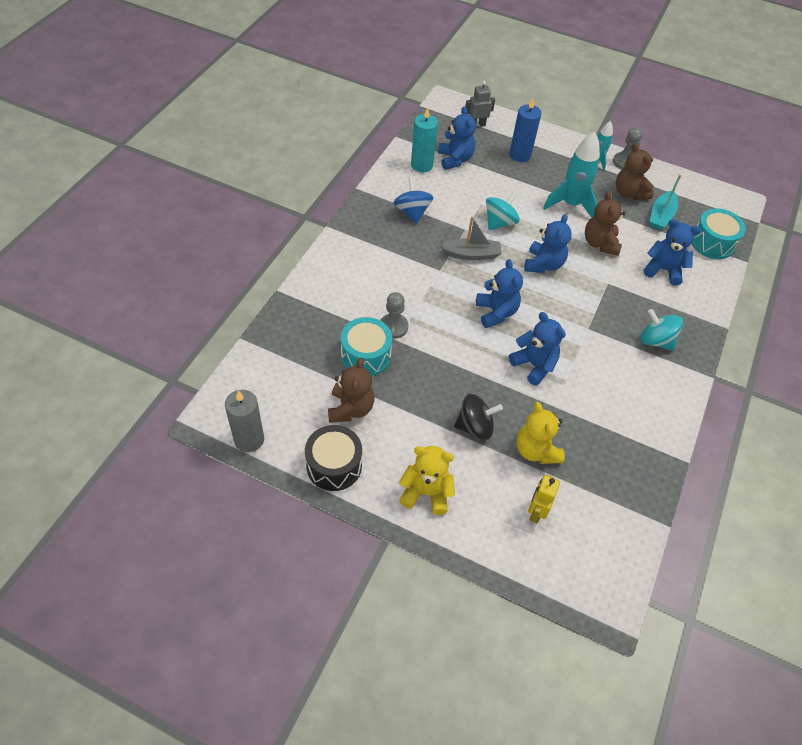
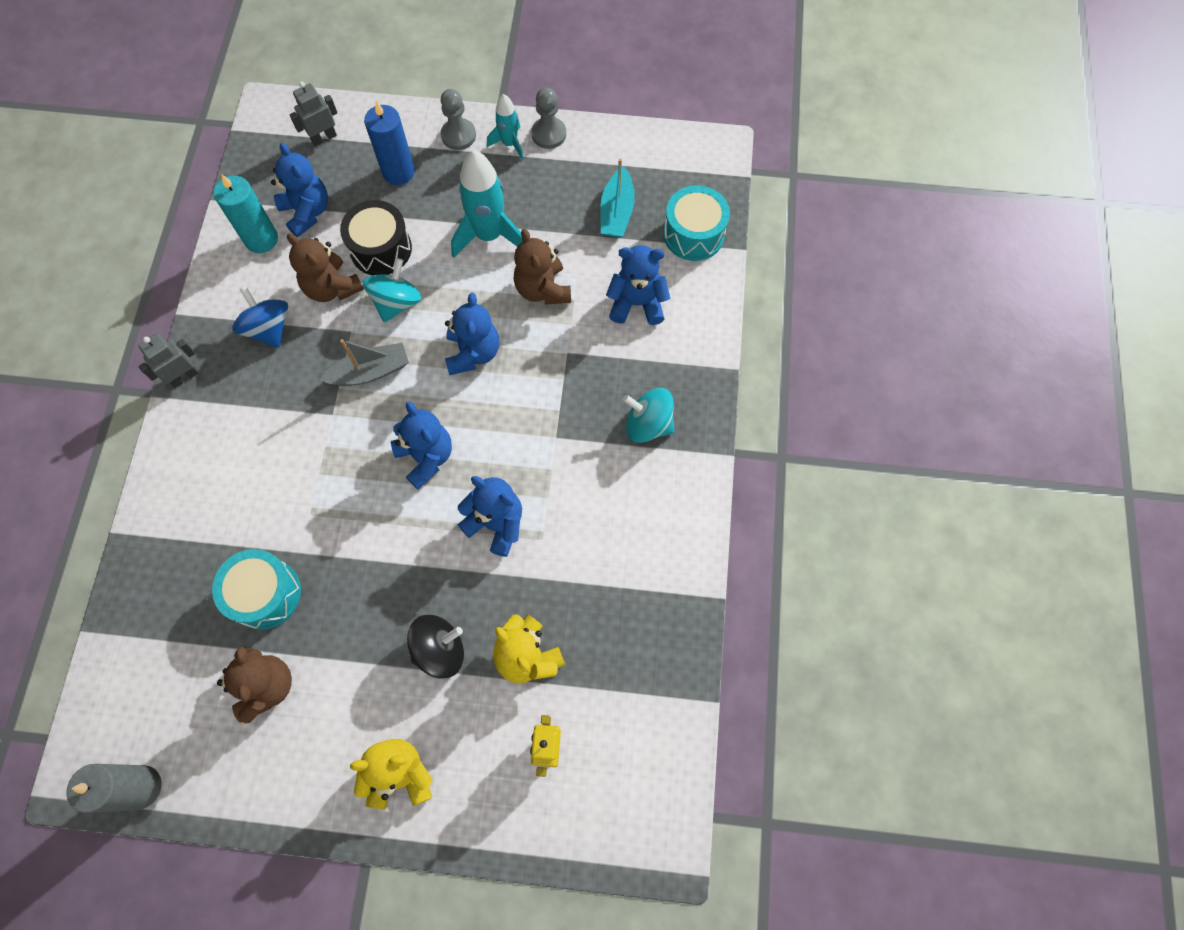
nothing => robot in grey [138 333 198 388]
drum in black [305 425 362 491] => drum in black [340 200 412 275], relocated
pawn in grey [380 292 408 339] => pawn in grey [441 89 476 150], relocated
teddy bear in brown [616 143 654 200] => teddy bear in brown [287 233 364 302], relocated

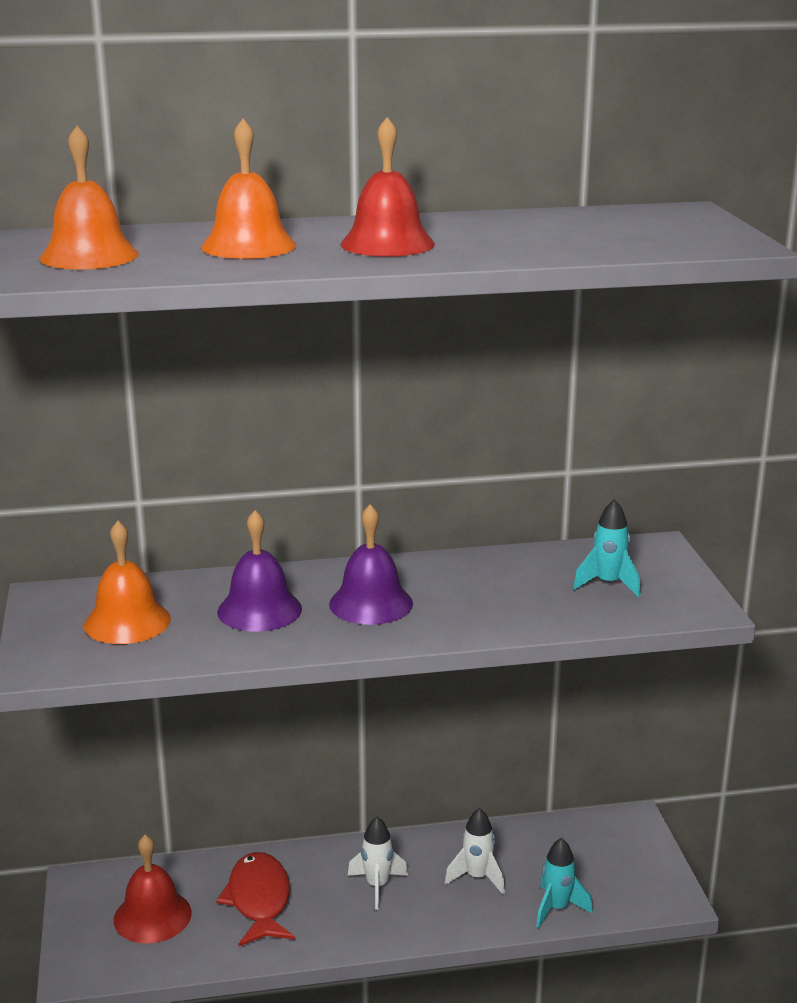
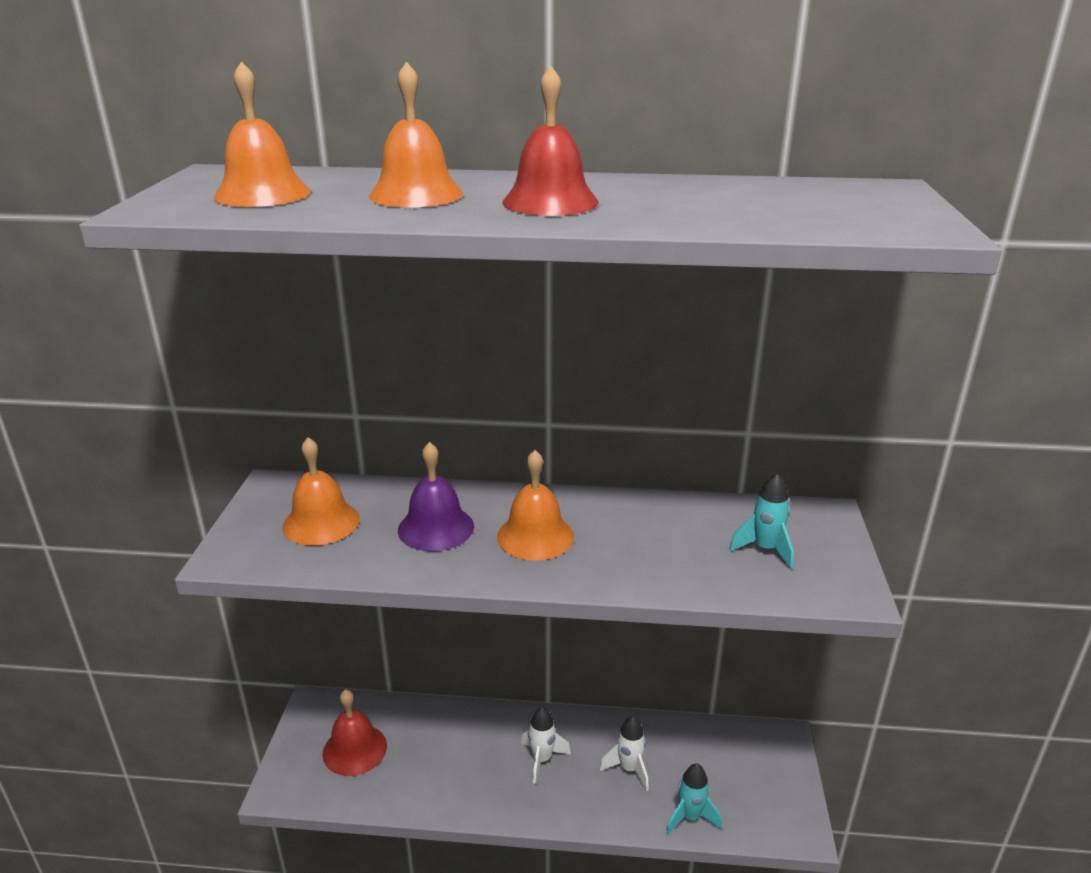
fish in red [216 852 295 946] => nothing
bell in purple [329 504 413 625] => bell in orange [497 450 574 561]

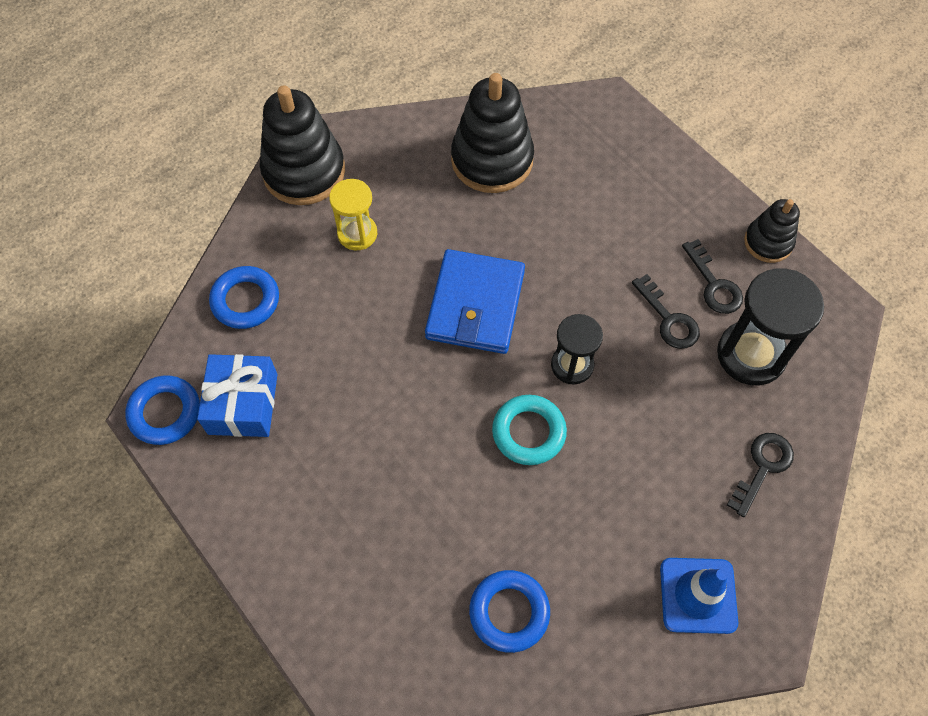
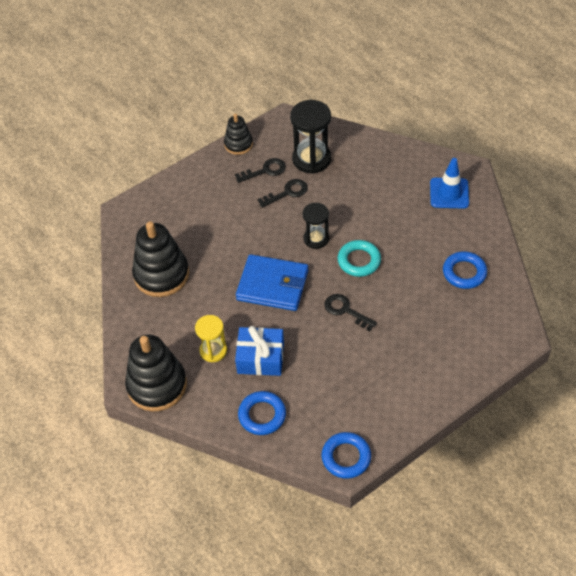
gift in blue [197 354 278 437] => gift in blue [235 326 284 376], relocated
key in black [727 433 794 517] => key in black [324 294 377 331], relocated

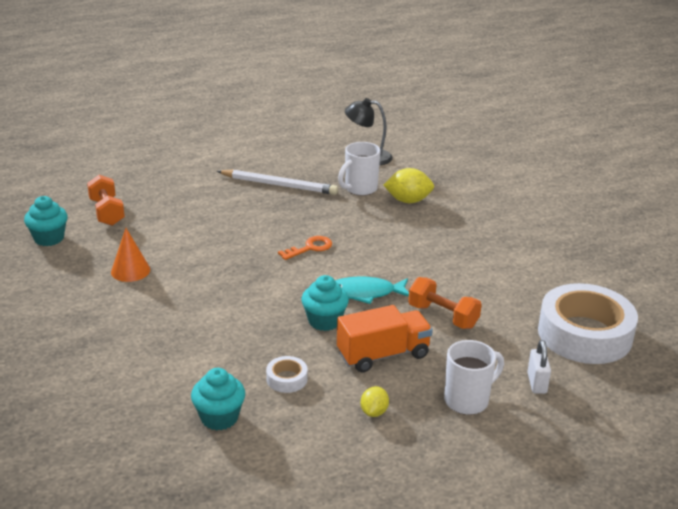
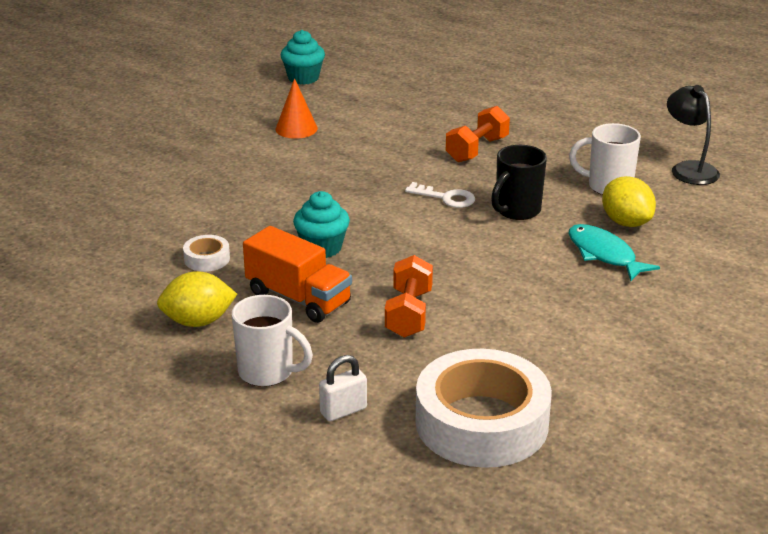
cupcake in turquoise [191 368 245 431] => nothing
pencil in white [217 169 338 195] => nothing
nothing => mug in black [491 145 547 220]
dumbbell in orange [87 175 125 226] => dumbbell in orange [446 106 510 162], relocated
fish in turquoise [335 276 409 304] => fish in turquoise [568 224 660 281], relocated
key in orange [278 236 332 260] => key in white [405 182 475 208]
lemon in yellow [361 386 389 417] => lemon in yellow [157 271 237 327], x1.69

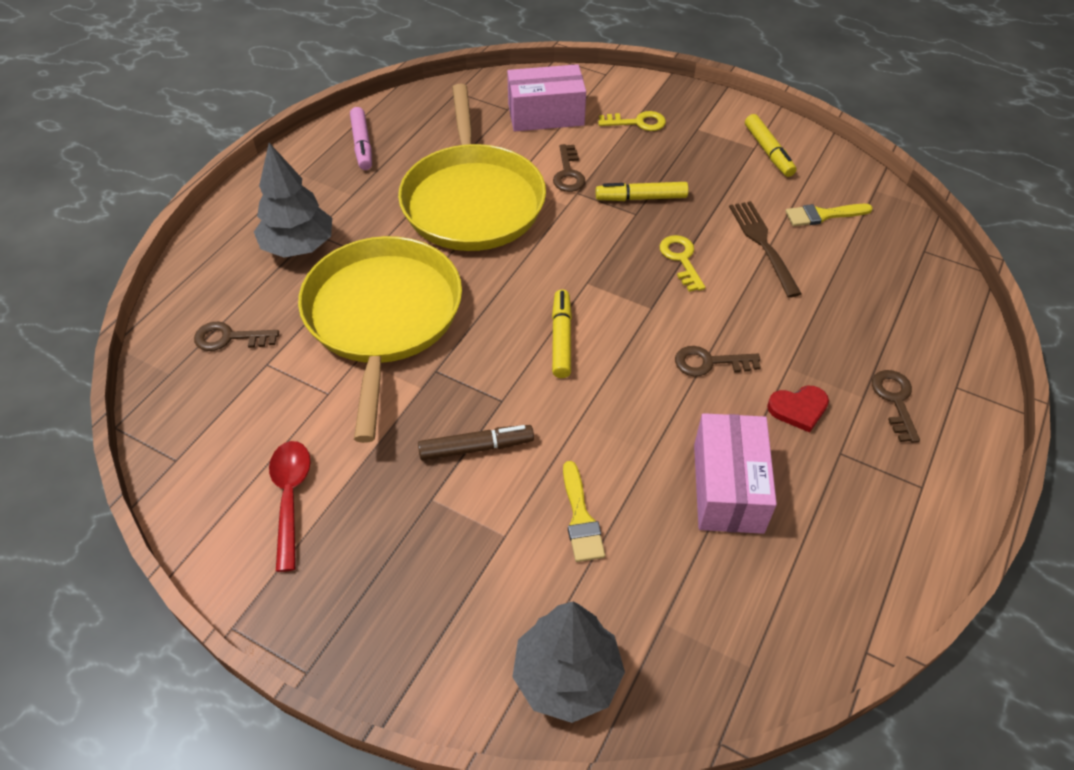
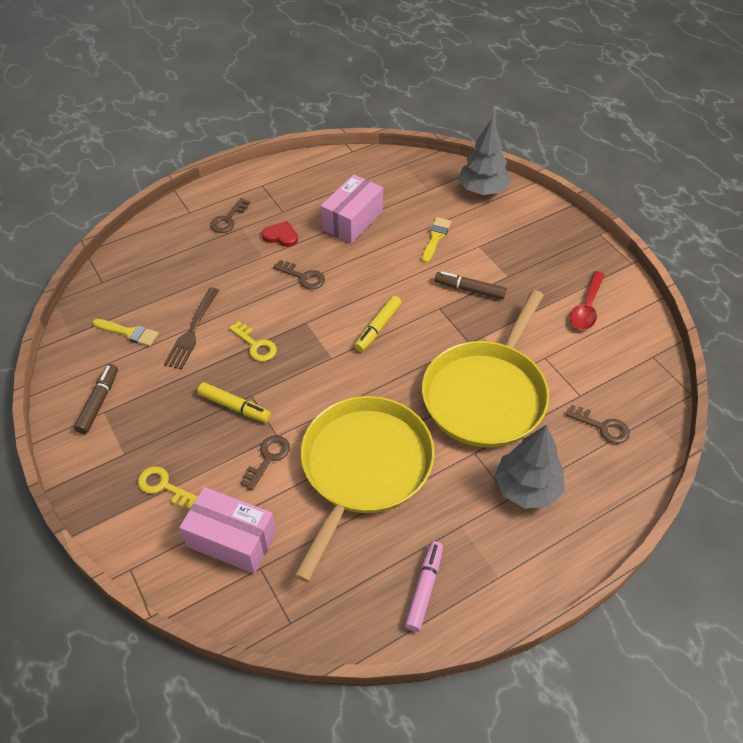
marker in yellow [745 114 796 177] => marker in brown [74 364 118 434]
key in yellow [660 235 705 292] => key in yellow [229 321 277 361], 60 degrees counterclockwise

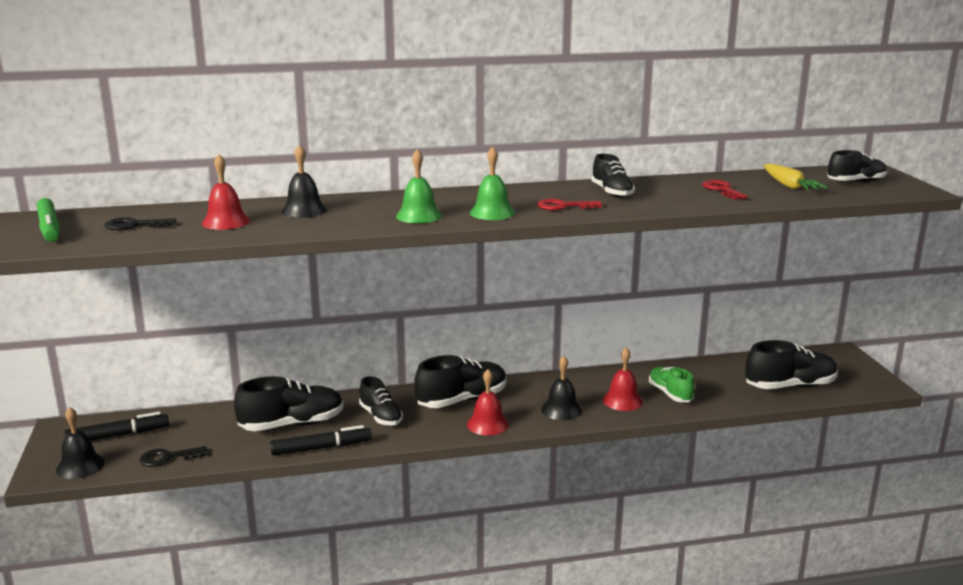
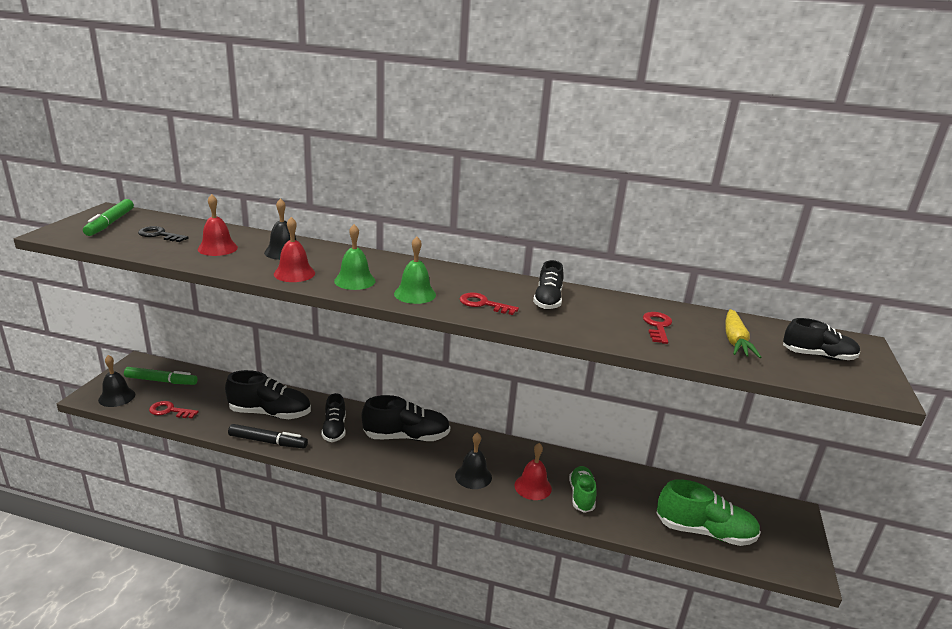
bell in red [467 369 509 435] => bell in red [274 217 315 282], relocated
marker in black [64 412 169 441] => marker in green [124 367 198 385]
key in black [139 446 207 467] => key in red [149 401 199 419]
shoe in black [745 340 838 389] => shoe in green [657 479 761 546]

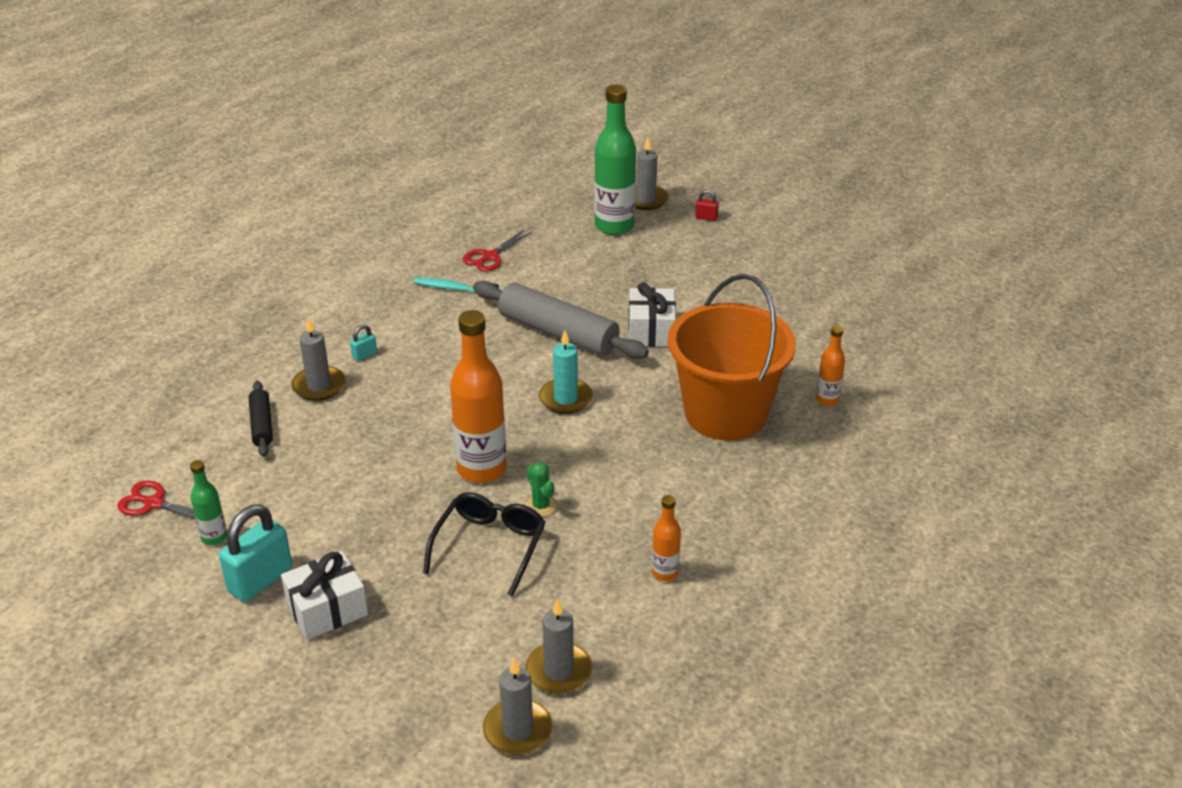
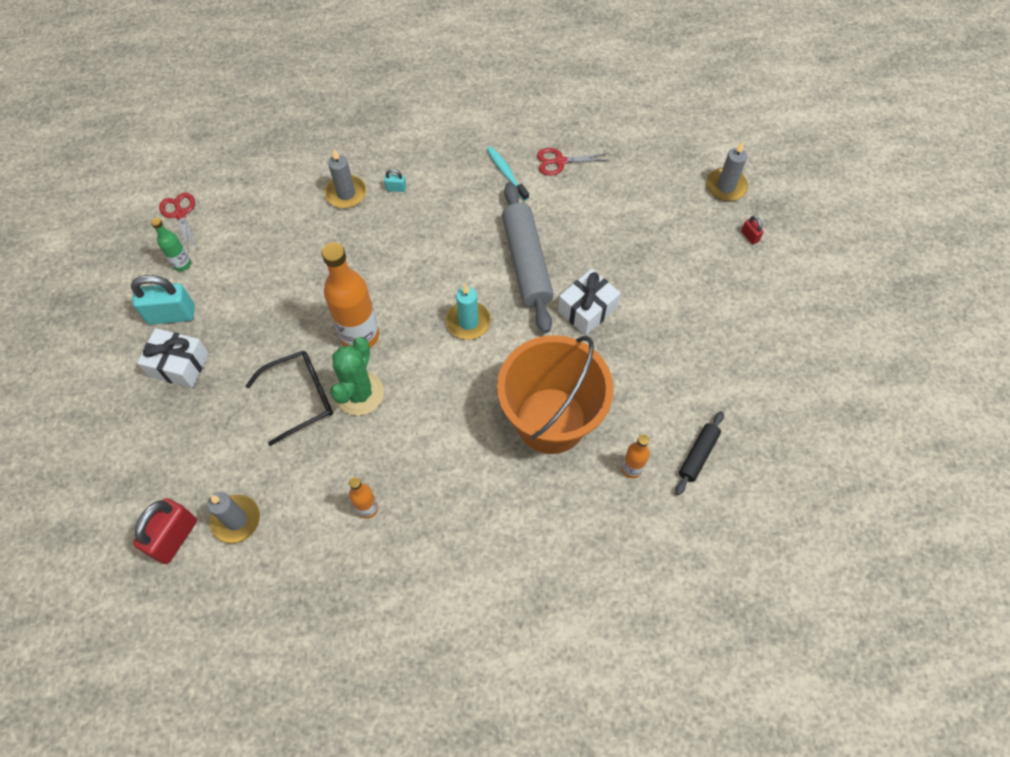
bottle in green [594 84 636 235] => nothing
rolling pin in black [249 381 273 457] => rolling pin in black [675 411 724 495], relocated
candle in grey [483 658 552 755] => padlock in red [133 498 197 564]
cactus in green [525 462 557 517] => cactus in green [330 337 384 416], x1.95

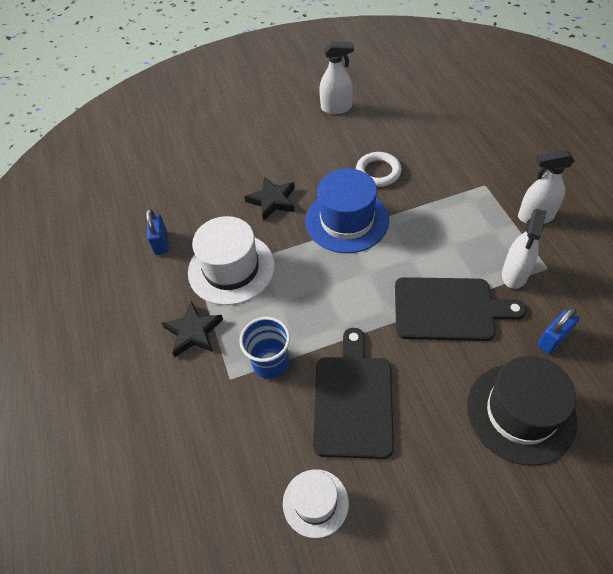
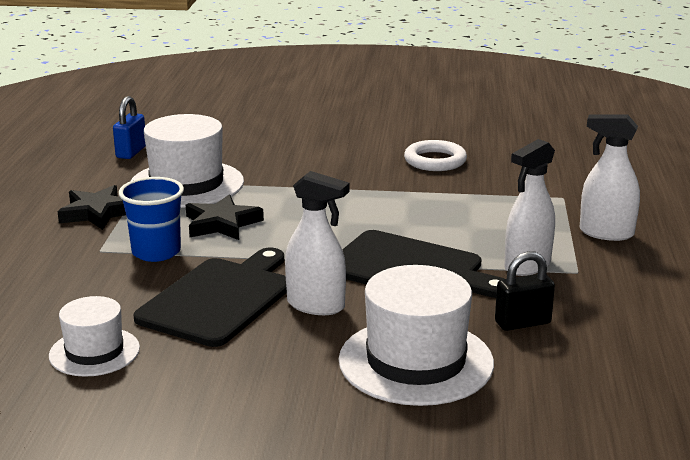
hat in blue [306 168 389 253] => nothing
star in black [244 177 295 221] => star in black [186 194 264 240], relocated
spray bottle in white [319 41 354 114] => spray bottle in white [285 171 350 315], relocated
hat in black [467 356 577 466] => hat in white [339 265 494 406]
padlock in blue [537 307 579 354] => padlock in black [495 251 555 331]

